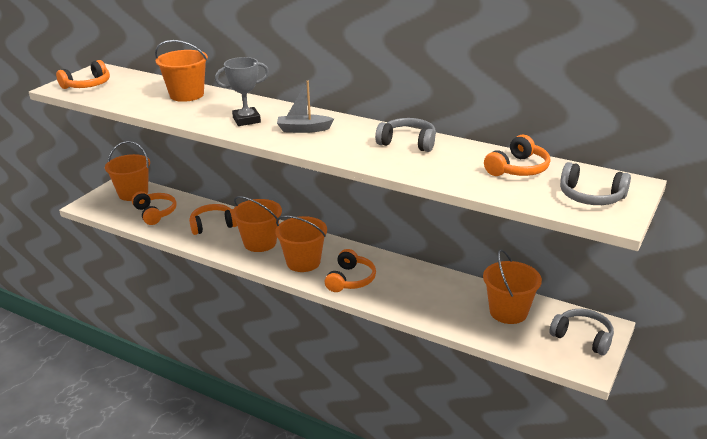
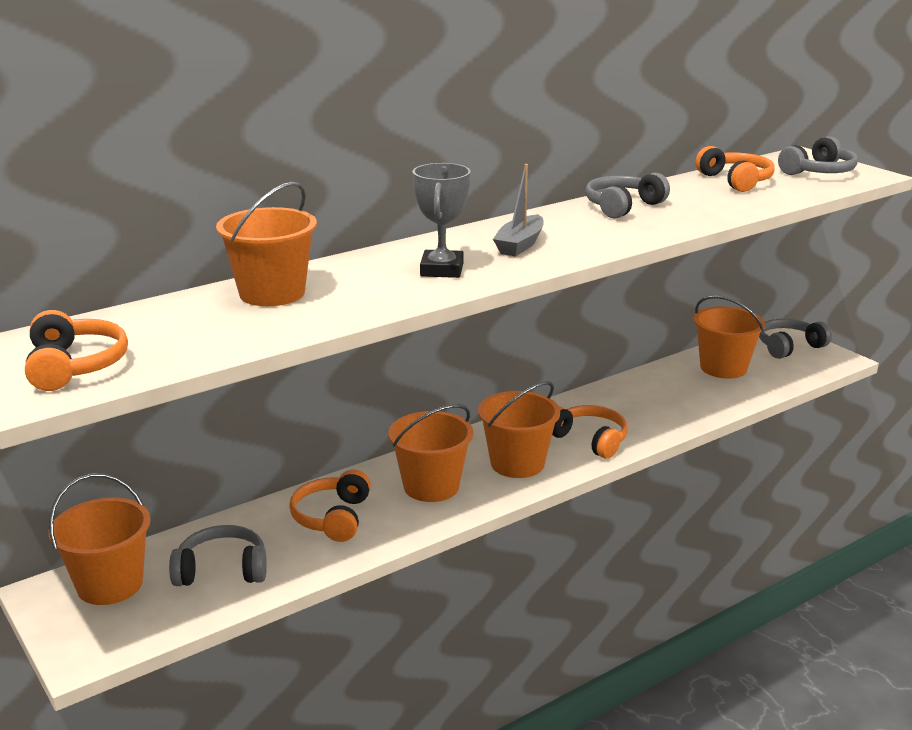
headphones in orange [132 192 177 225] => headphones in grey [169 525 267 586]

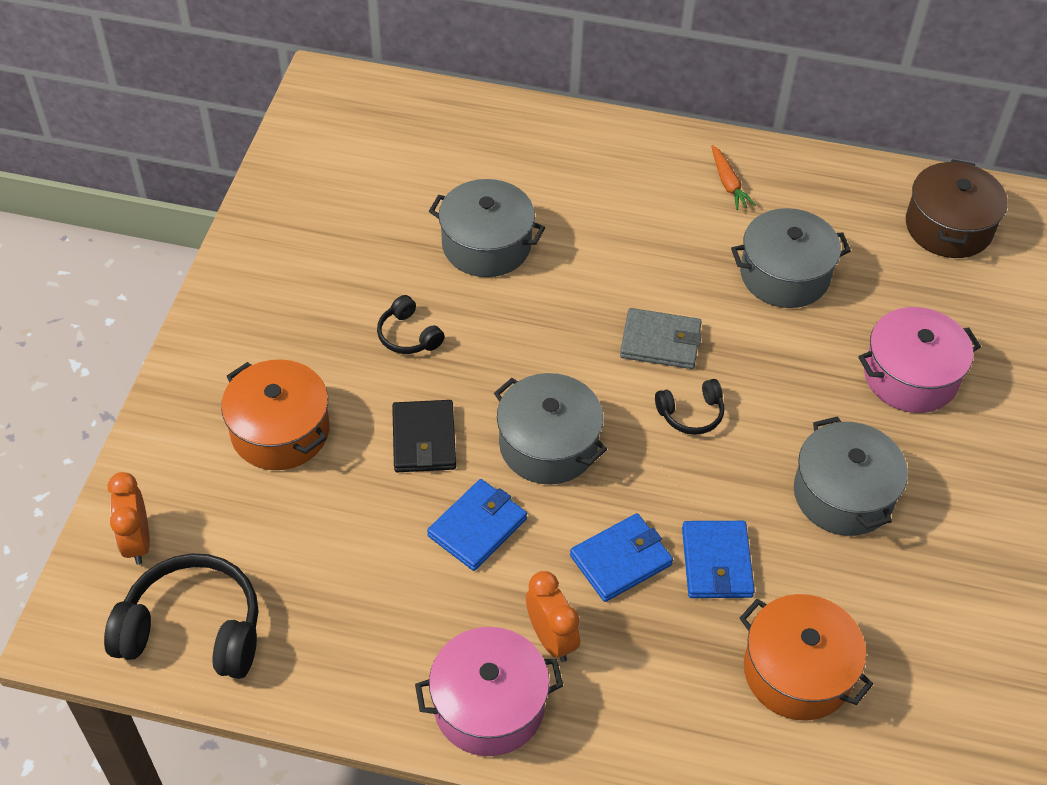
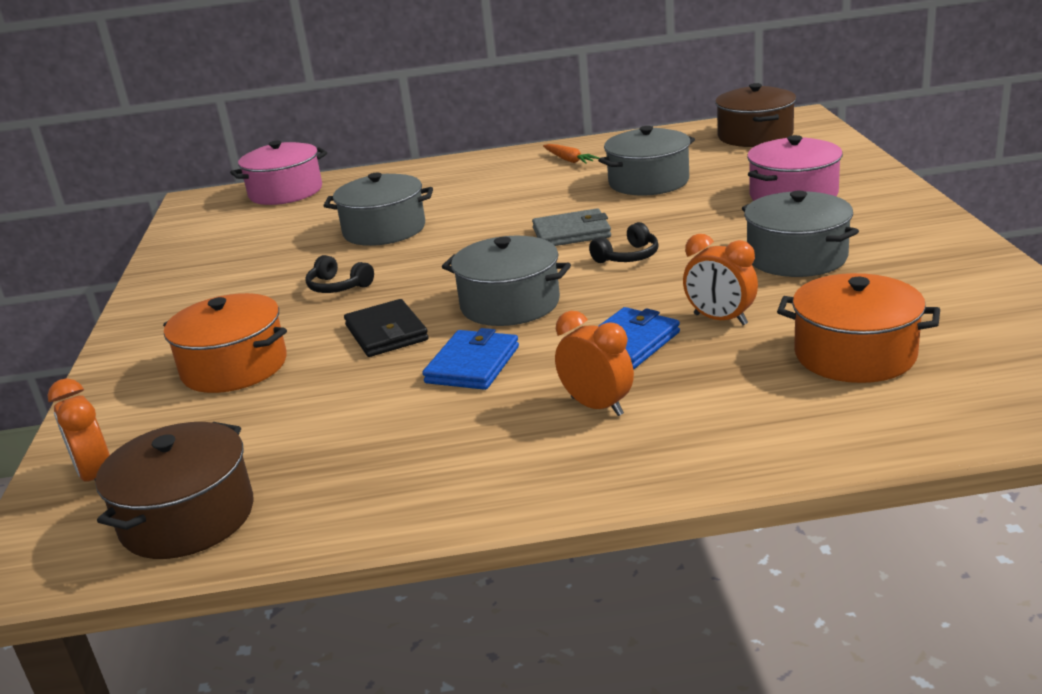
pot in pink [415 627 563 756] => pot in pink [230 141 327 205], relocated
headphones in black [104 553 258 679] => pot in brown [95 422 254 559]
wallet in blue [682 521 755 598] => clock in orange [683 234 758 325]

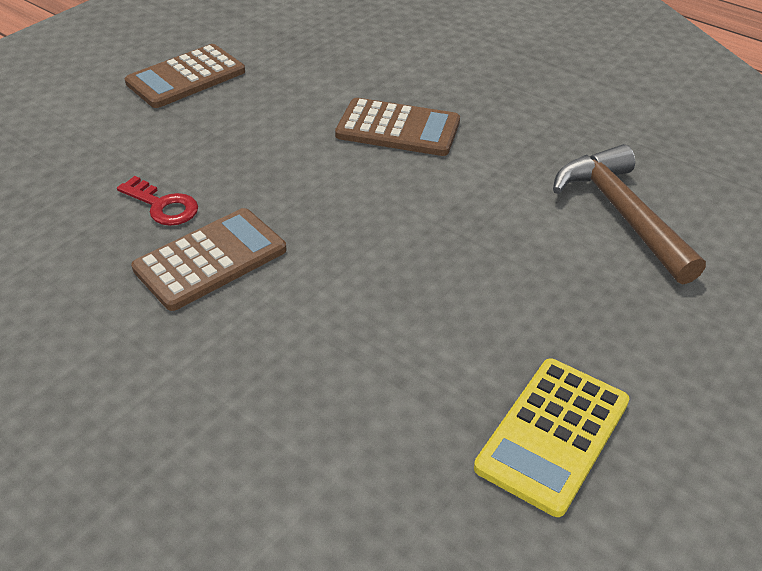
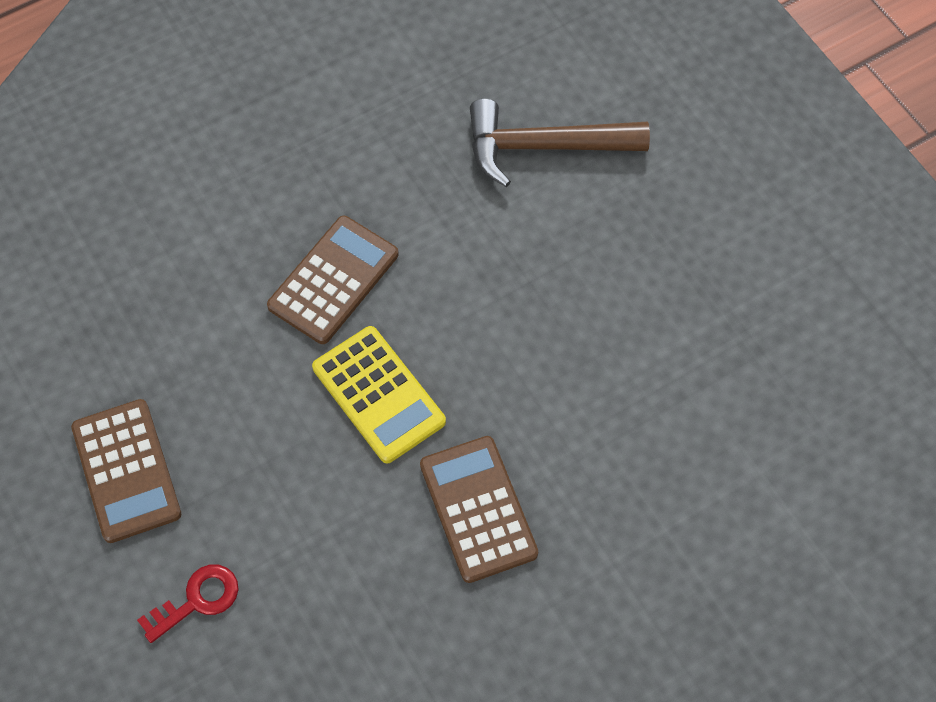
key in red [117 176 198 226] => key in red [137 564 239 643], relocated
calculator in yellow [474 359 629 517] => calculator in yellow [312 326 446 463], relocated

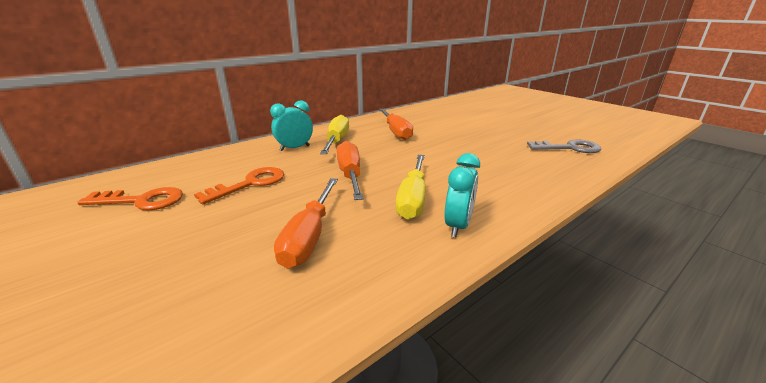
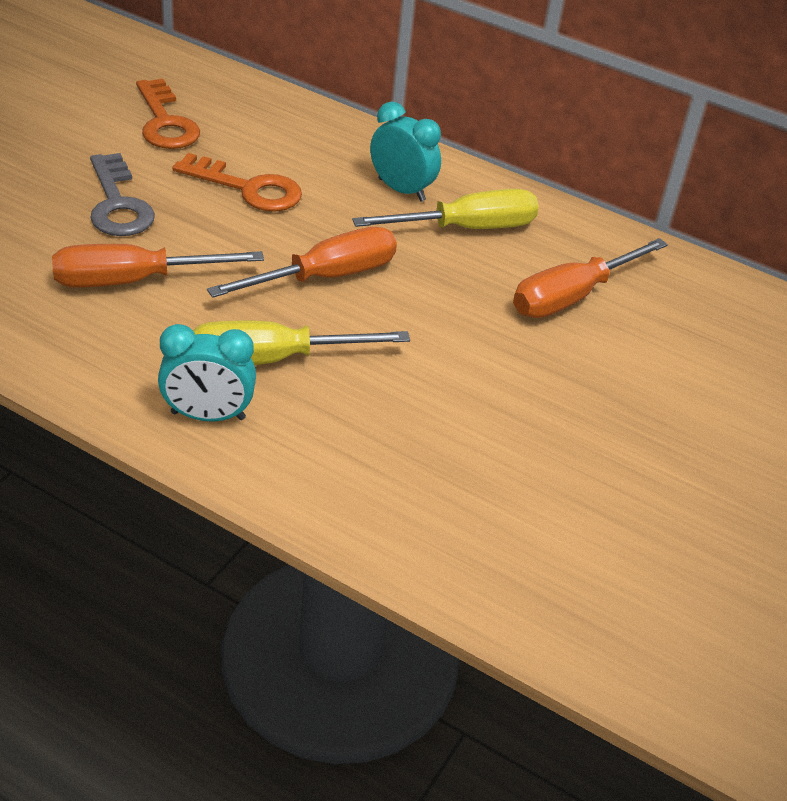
key in grey [527 140 601 153] => key in grey [90 153 155 236], relocated

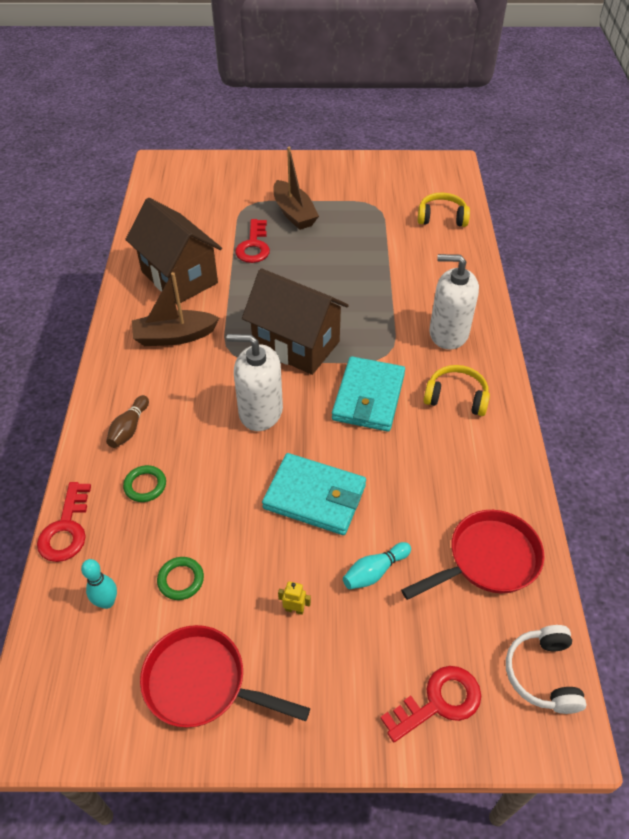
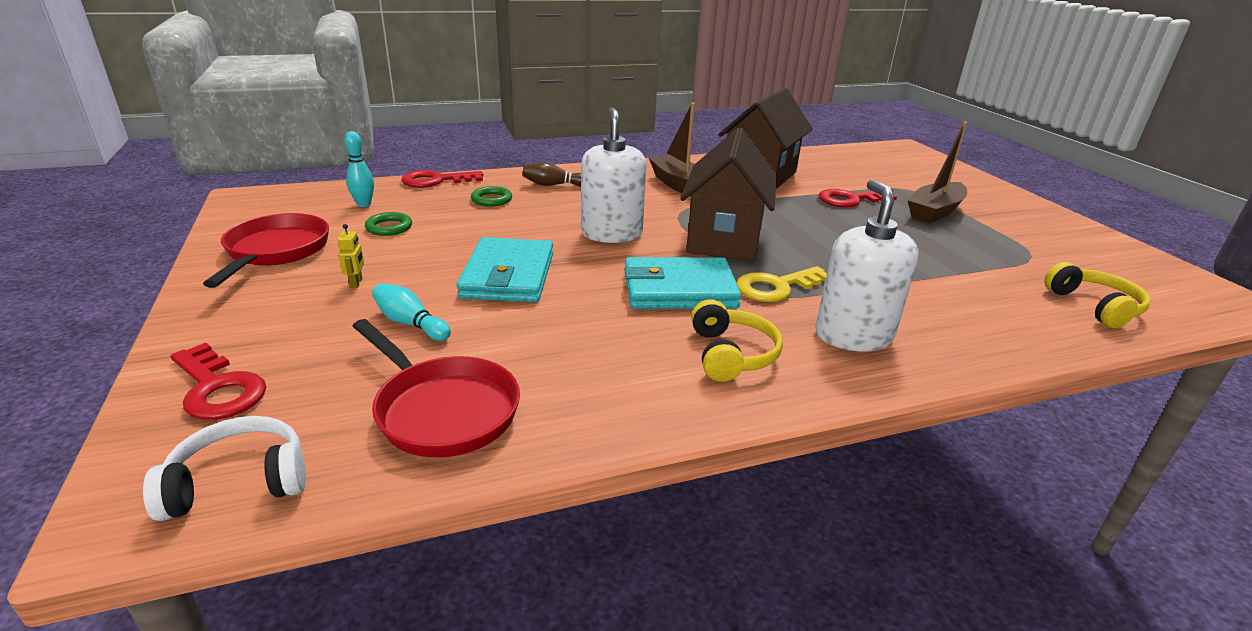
nothing => key in yellow [736 266 827 302]

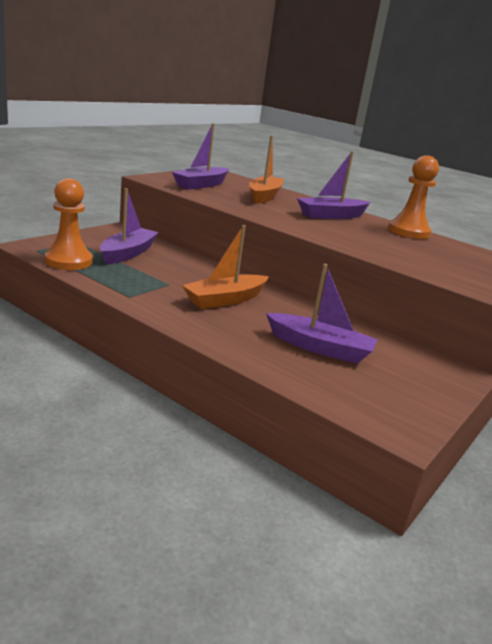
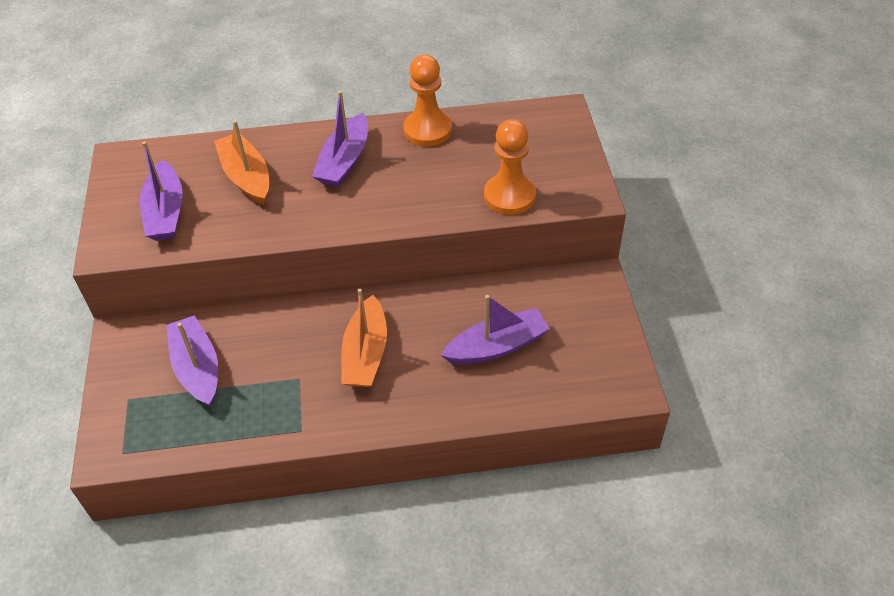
pawn in orange [45 178 93 270] => pawn in orange [484 119 536 215], relocated

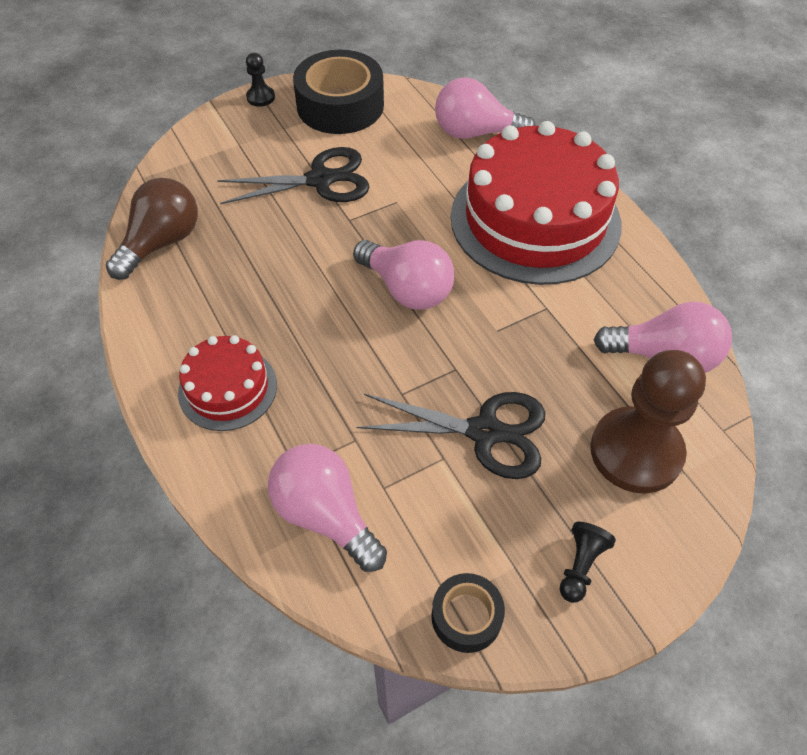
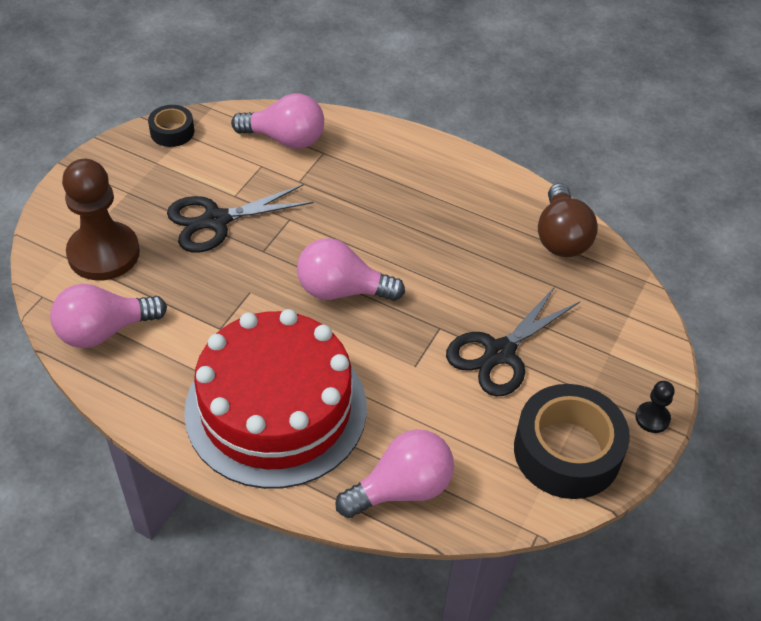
cake in red [178 335 277 431] => nothing
pawn in black [560 522 616 603] => nothing

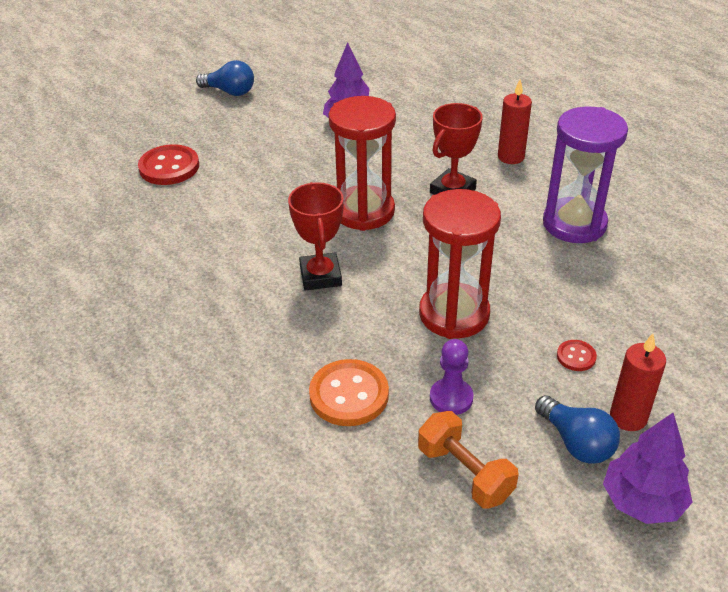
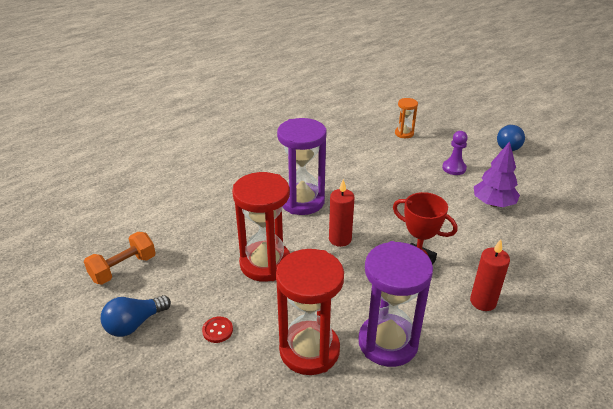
button in orange [309 359 389 426] => nothing
tree in purple [603 413 693 524] => nothing
hourglass in red [328 96 396 231] => hourglass in red [276 249 344 375], relocated
pawn in purple [430 339 473 415] => pawn in purple [442 131 468 175], relocated
candle in red [610 333 666 431] => candle in red [329 179 355 247], relocated
button in red [138 144 199 185] => hourglass in orange [395 98 418 138]
trophy in red [288 182 344 291] => hourglass in purple [277 118 327 215]

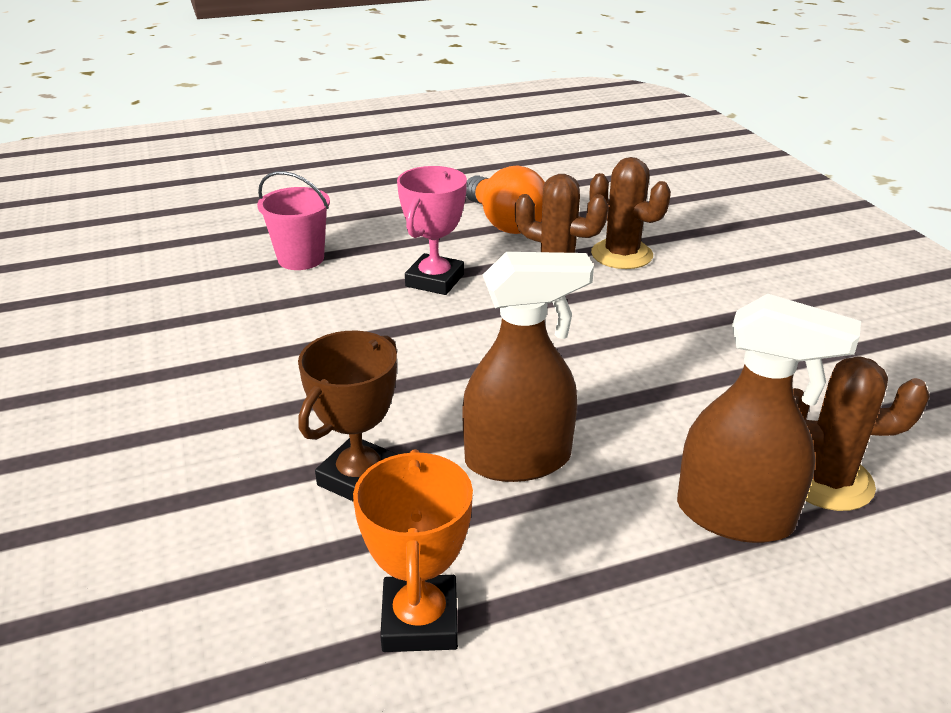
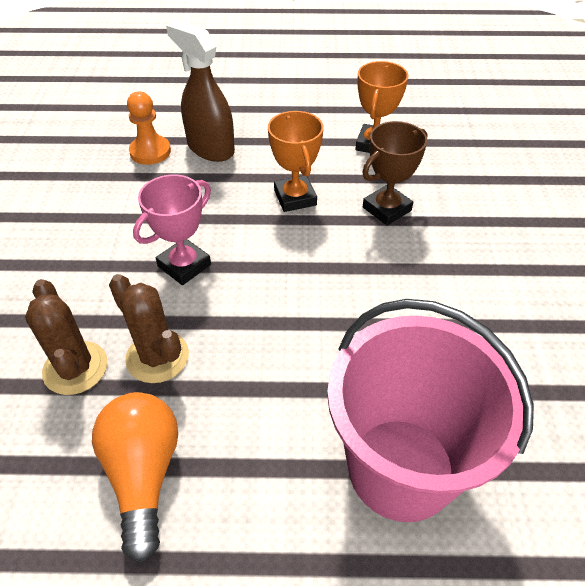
trophy in pink [397 166 467 295] => trophy in pink [133 174 211 285], relocated
spray bottle in brown [462 252 594 482] => trophy in orange [268 111 324 212]
cactus in brown [793 356 930 511] => pawn in orange [127 92 171 165]
bucket in pink [257 171 330 270] => bucket in pink [327 299 534 522], x2.02

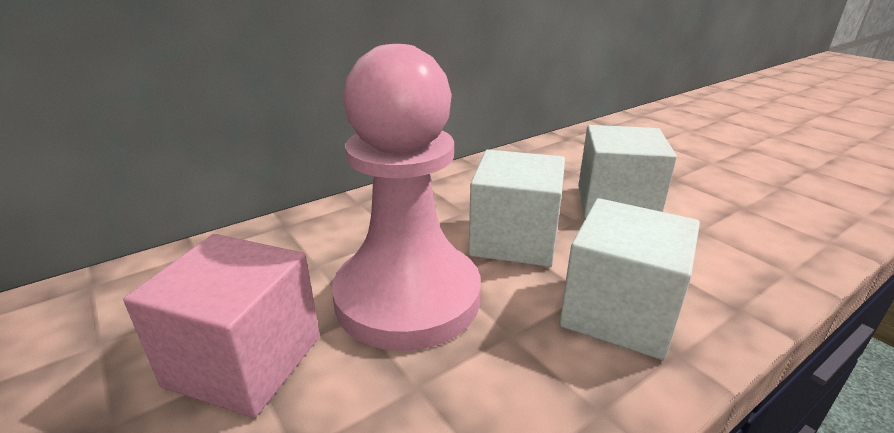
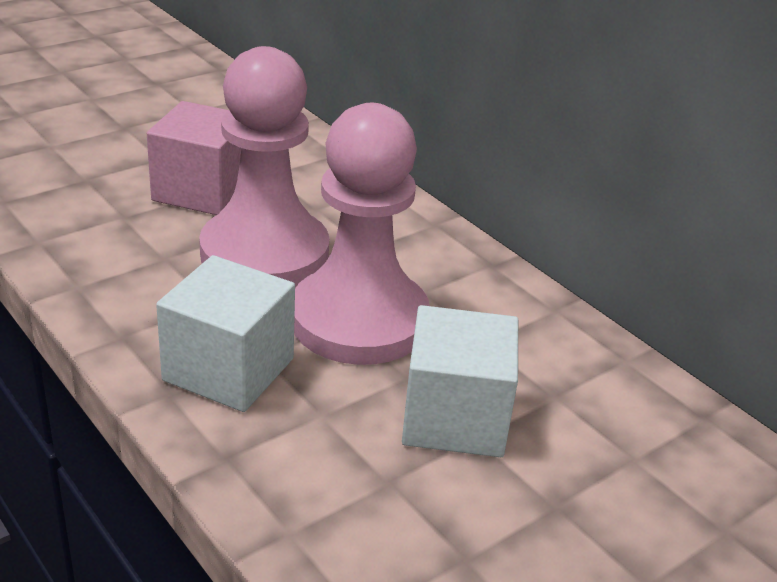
cube in white [469 149 565 267] => pawn in pink [294 103 430 365]

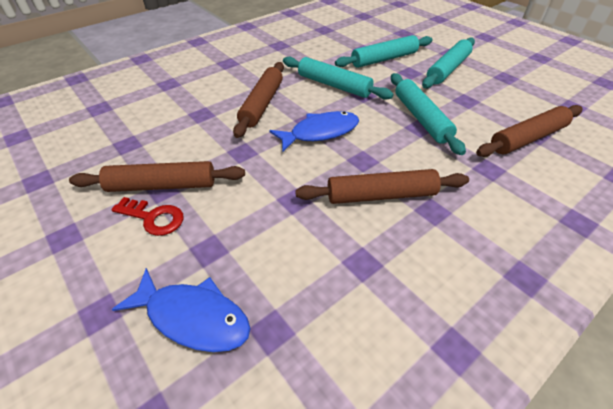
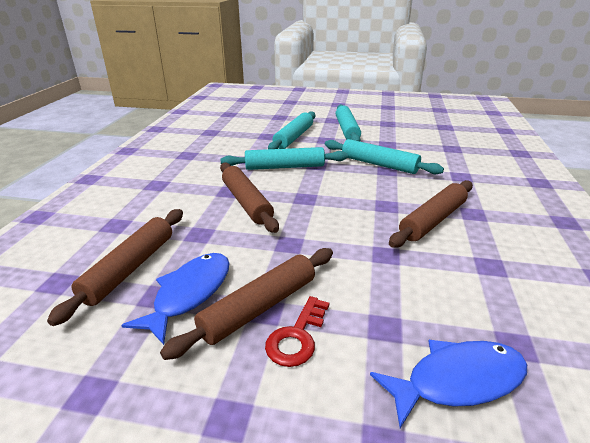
fish in blue [269 111 359 152] => fish in blue [122 253 230 345], relocated
rolling pin in brown [476 105 583 157] => rolling pin in brown [47 209 183 326], relocated
key in red [111 197 183 236] => key in red [265 296 329 367], 135 degrees clockwise

